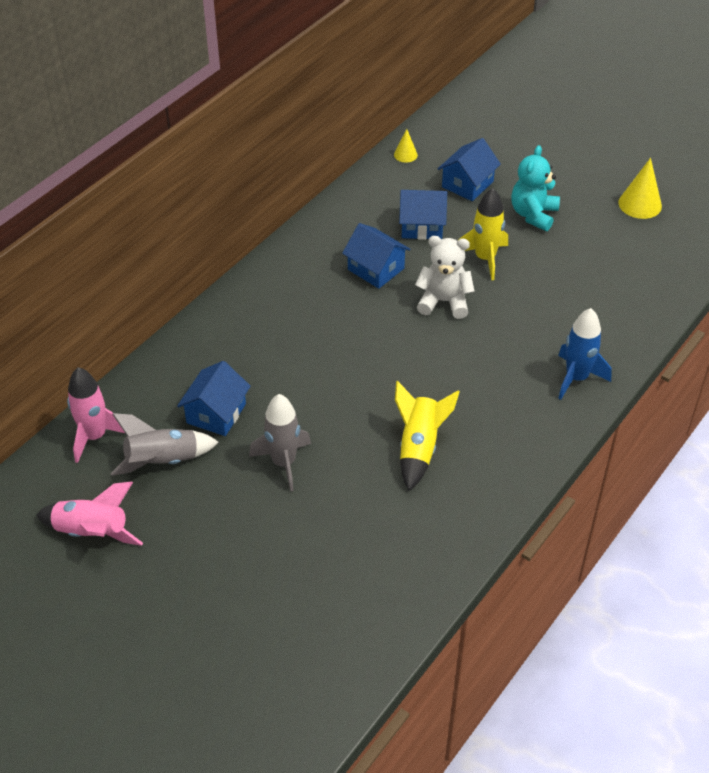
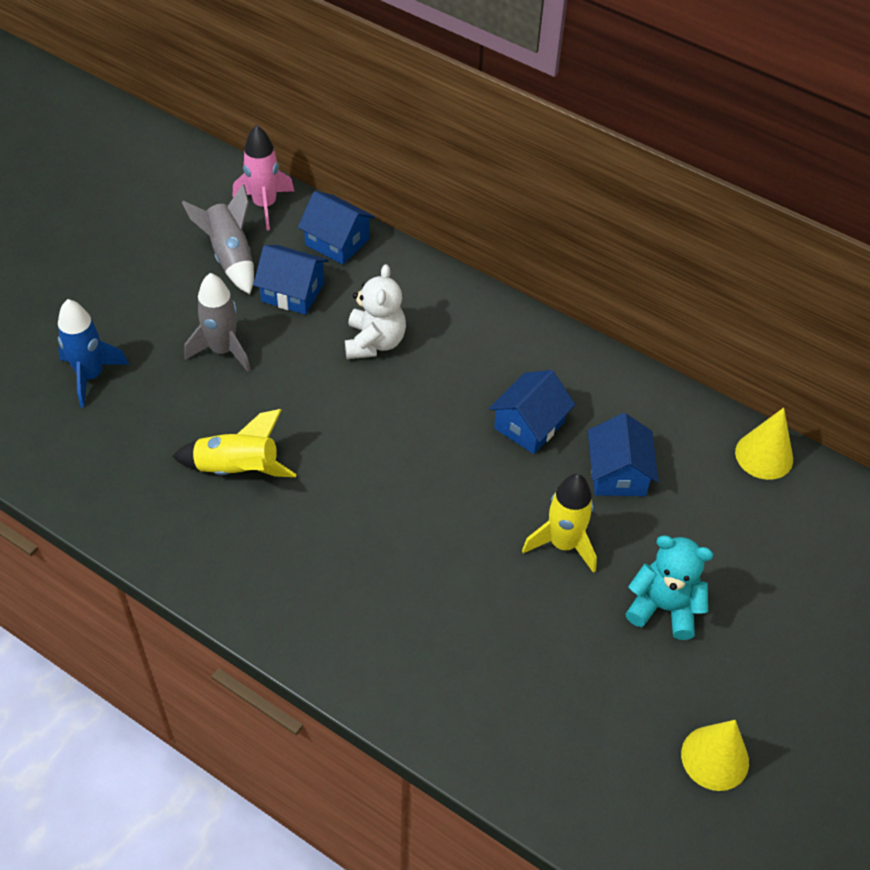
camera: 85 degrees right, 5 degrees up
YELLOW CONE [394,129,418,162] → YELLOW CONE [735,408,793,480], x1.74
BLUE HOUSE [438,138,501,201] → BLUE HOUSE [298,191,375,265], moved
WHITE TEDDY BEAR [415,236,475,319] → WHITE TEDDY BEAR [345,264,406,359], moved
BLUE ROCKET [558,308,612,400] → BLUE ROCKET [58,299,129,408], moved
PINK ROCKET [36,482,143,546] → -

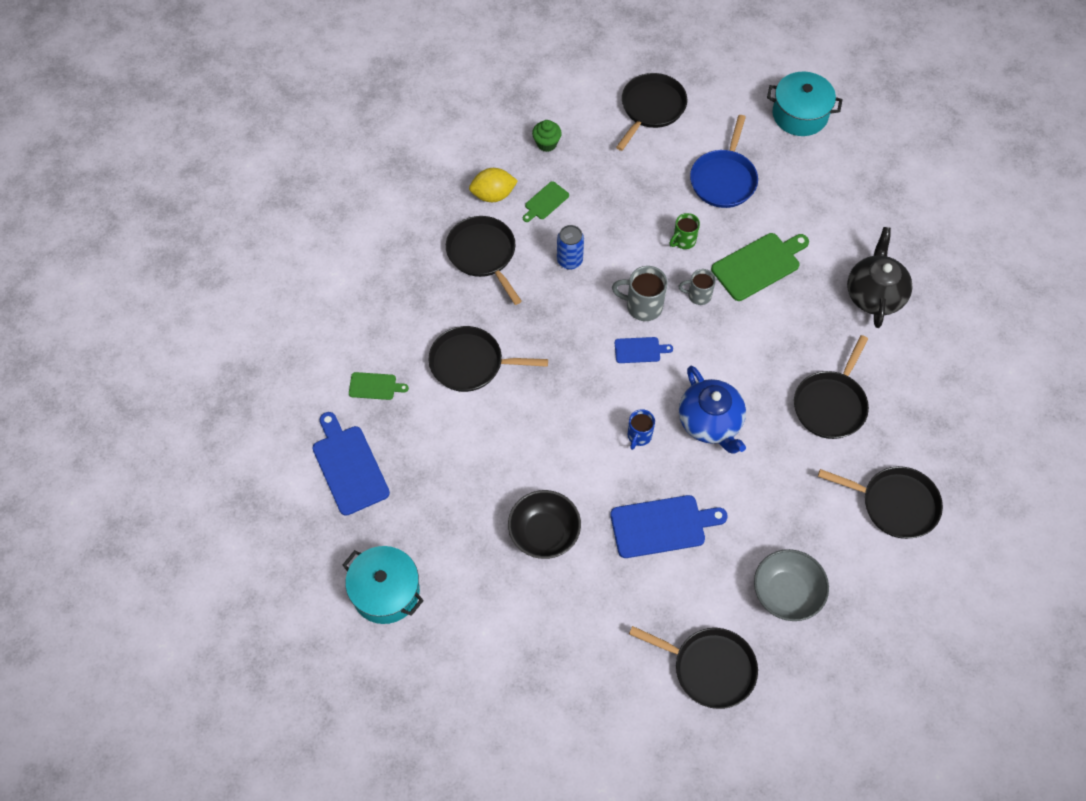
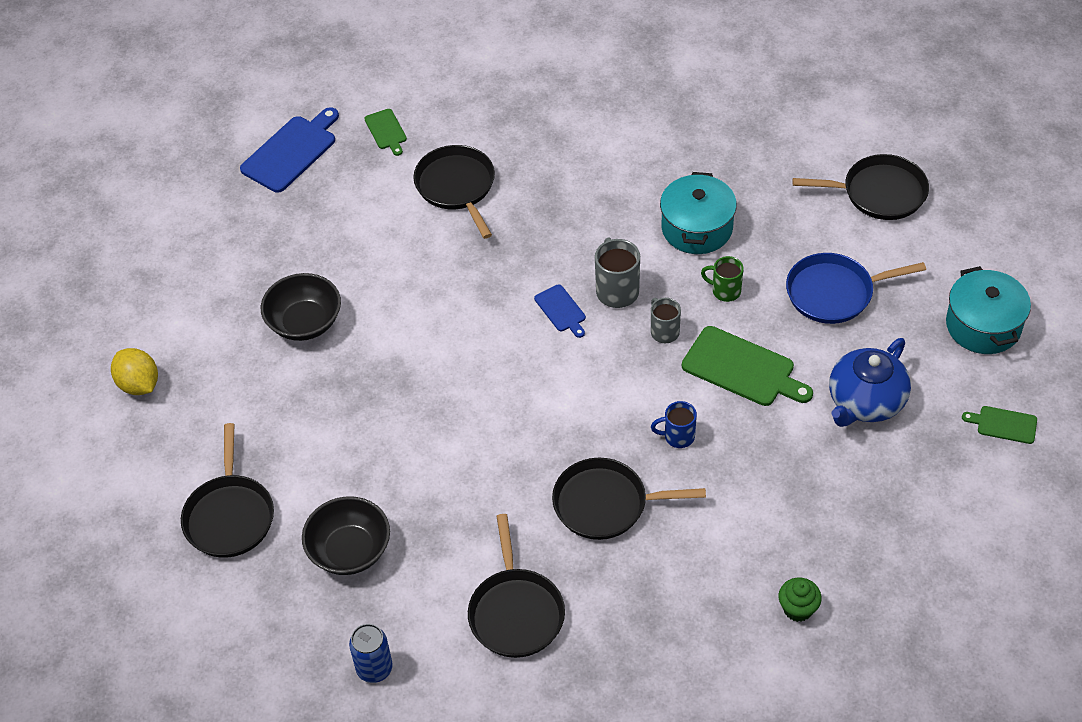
camera: 65 degrees right, 10 degrees down
GREEN CUPCAKE [532,120,562,152] → GREEN CUPCAKE [778,577,822,622], moved
YELLOW LEMON [469,168,518,202] → YELLOW LEMON [111,348,158,395], moved
GREEN CUTTING BOARD [523,181,569,222] → GREEN CUTTING BOARD [962,406,1037,444], moved
BLACK PAN [446,216,522,305] → -
BLUE CAN [557,225,584,270] → BLUE CAN [349,624,393,683], moved
BLACK TEAPOT [847,227,913,328] → -
BLUE TEAPOT [679,366,746,454] → BLUE TEAPOT [829,338,911,427], moved
BLUE MUG [628,409,655,450] → BLUE MUG [651,401,697,448], moved
BLUE CUTTING BOARD [610,495,728,558] → -
TURQUOISE POT [342,546,424,624] → TURQUOISE POT [660,172,737,254], moved
GREY BOWL [754,549,829,621] → BLACK BOWL [302,496,390,575]

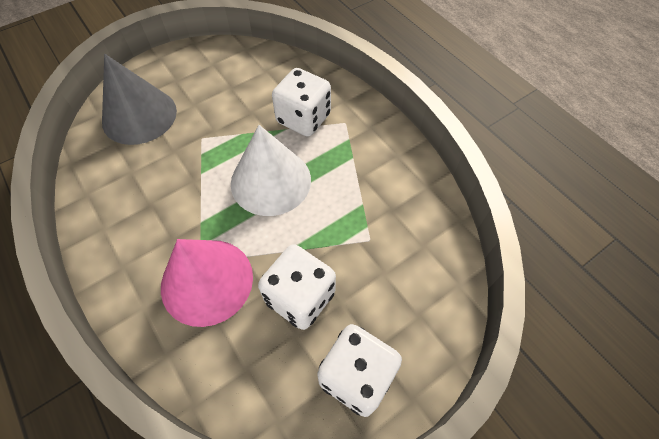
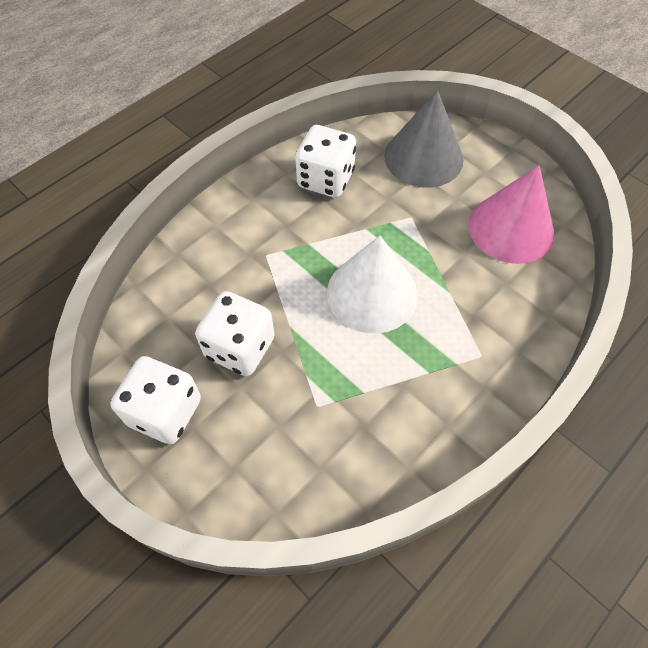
camera: 80 degrees right, 0 degrees up
WHITE DICE [272,68,331,137] → WHITE DICE [295,125,356,198], moved
PINK CONE [161,239,253,327] → PINK CONE [468,165,554,264], moved

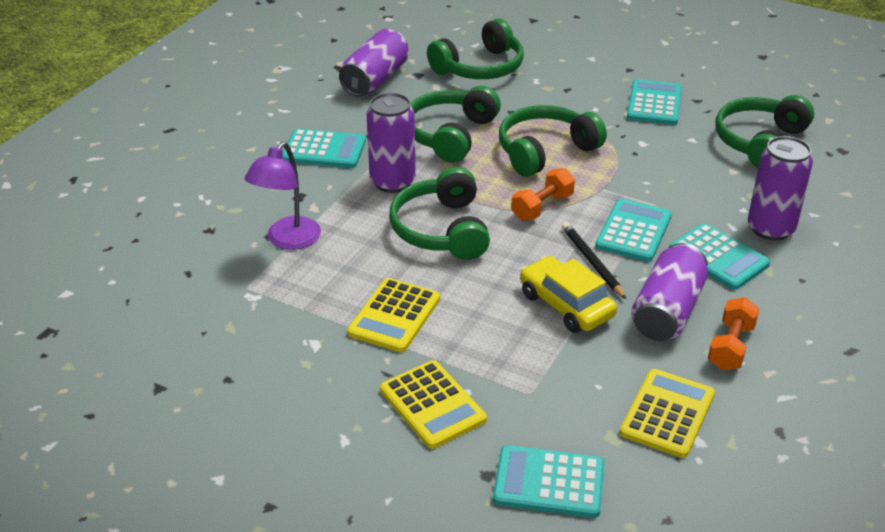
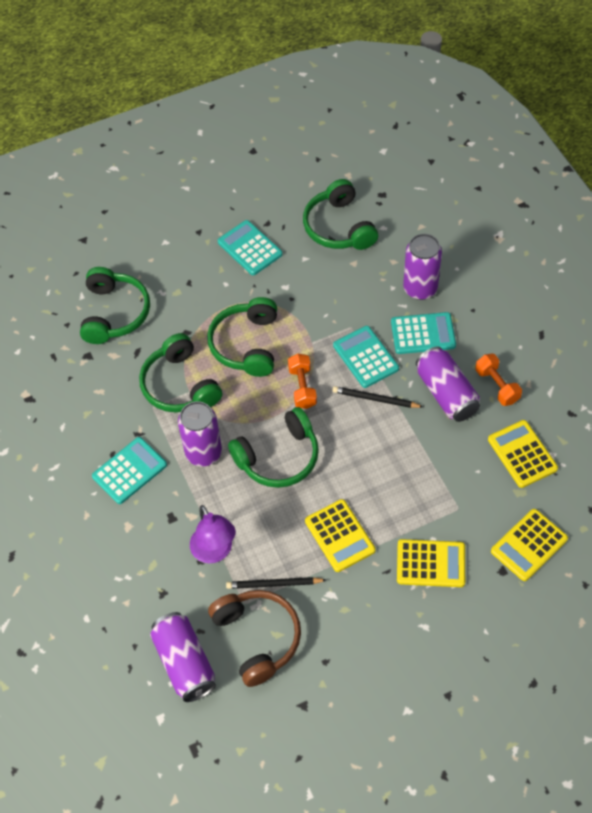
camera: 50 degrees left, 20 degrees up
PURPLE CAN [339,29,409,97] → PURPLE CAN [150,612,216,702], moved
GREEN HEADPHONES [389,167,490,260] → GREEN HEADPHONES [228,407,319,488], 60 degrees counterclockwise
YELLOW CAR [520,256,617,333] → -
TURQUOISE CALCULATOR [493,445,604,518] → YELLOW CALCULATOR [491,509,568,581]
- → BLACK PENCIL [226,577,326,589]
- → BROWN HEADPHONES [208,590,301,687]

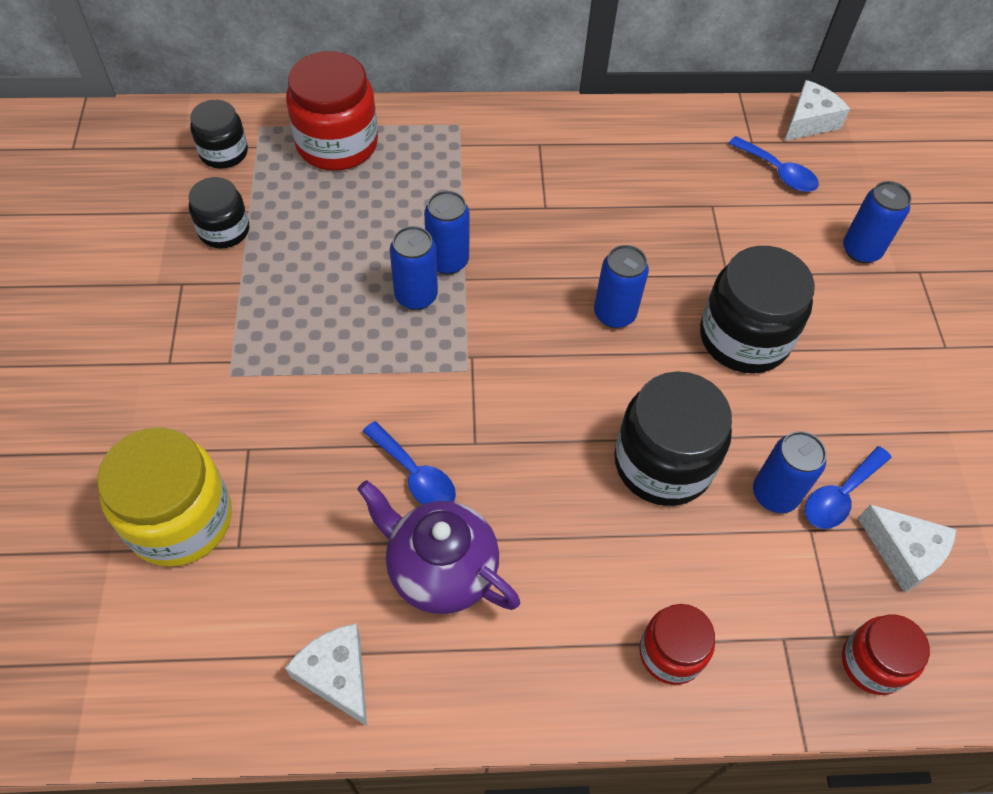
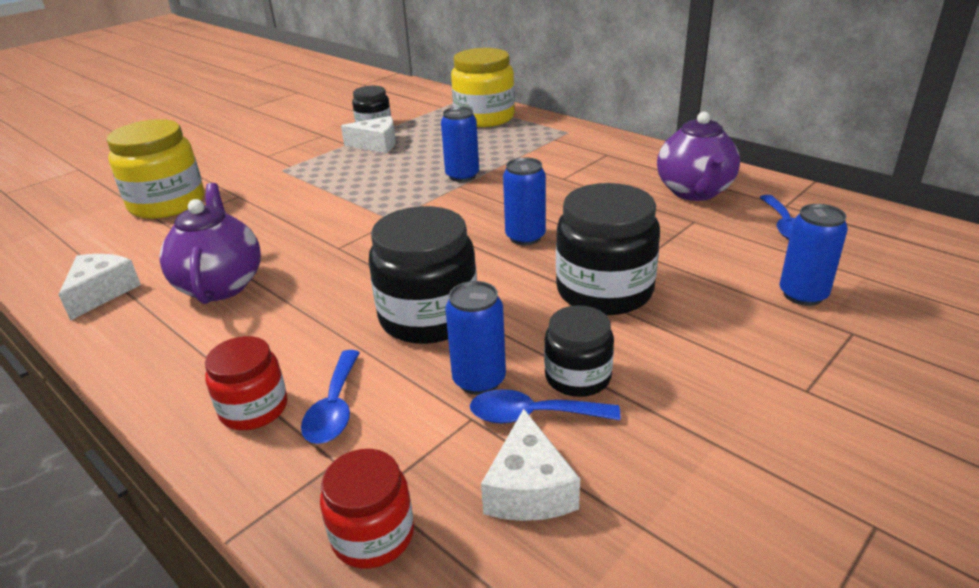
camera: 50 degrees right, 25 degrees down
RED JAR [286,51,378,171] → YELLOW JAR [451,48,515,127]
WHITE CHEESE [784,80,850,141] → WHITE CHEESE [341,116,396,153], moved
BLACK JAR [190,100,248,169] → BLACK JAR [544,305,614,397], moved
BLUE CAN [390,226,438,310] → -
BLUE SPOON [362,421,456,505] → BLUE SPOON [301,350,360,444], moved
- → PURPLE TEAPOT [657,111,740,201]

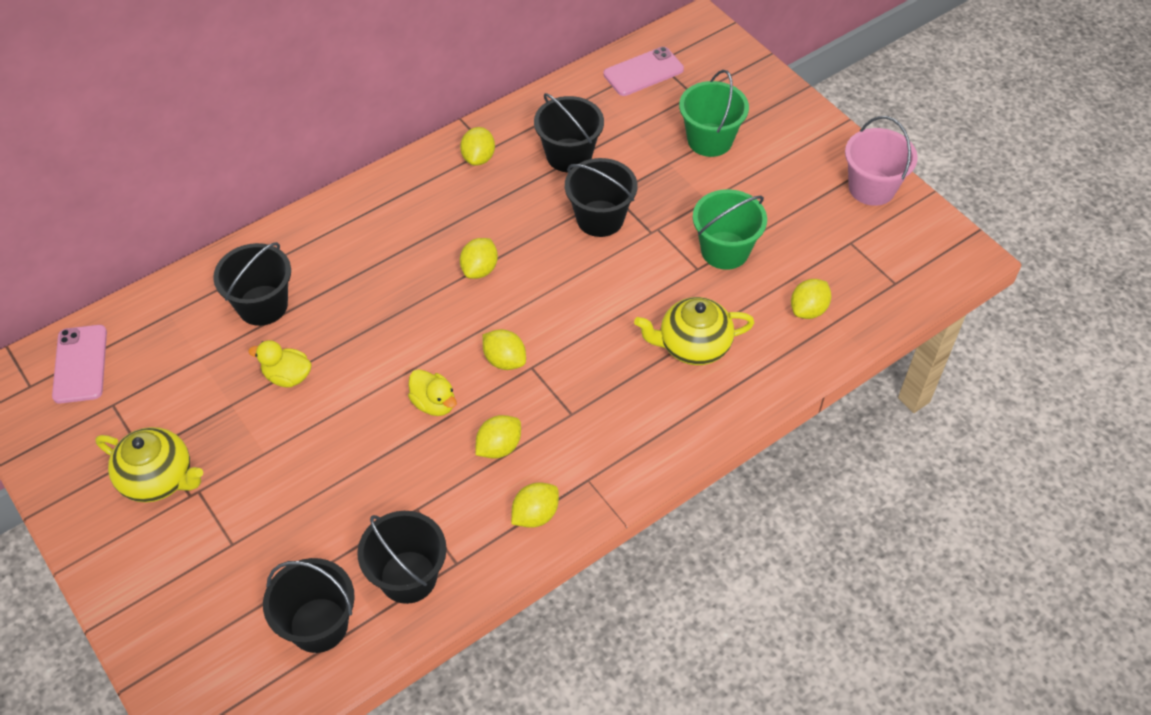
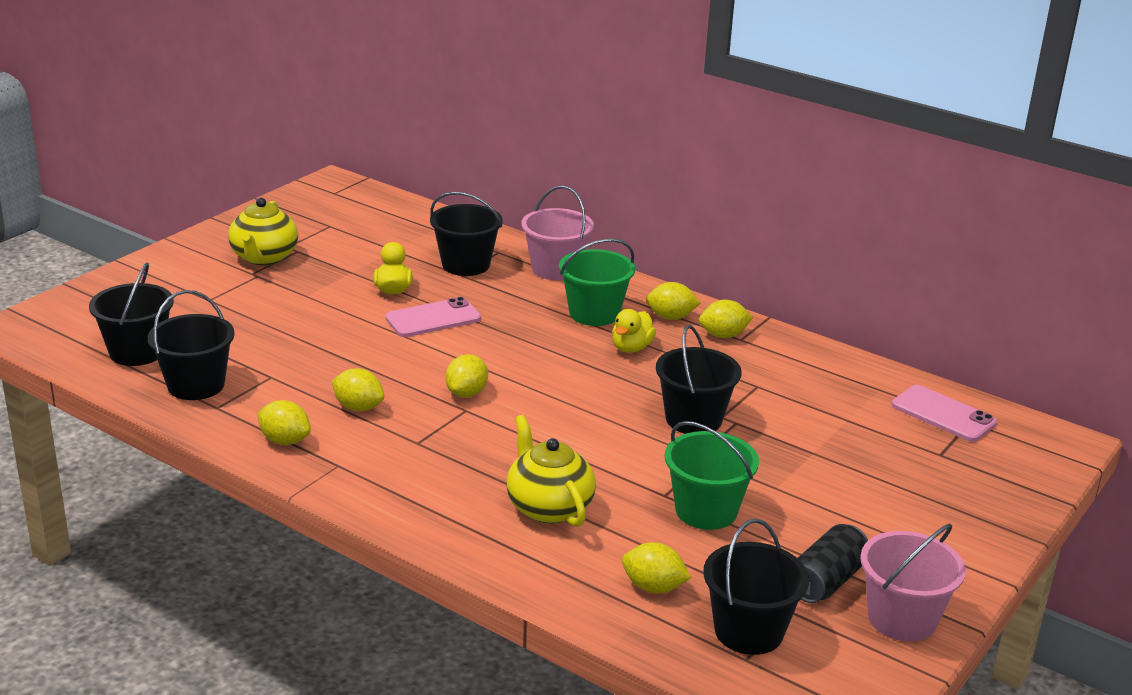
camera: 70 degrees right, 25 degrees down
GREEN BUCKET [679,70,749,157] → GREEN BUCKET [559,239,635,326], moved
BLACK BUCKET [534,93,604,172] → BLACK BUCKET [703,519,809,655], moved
YELLOW LEMON [460,238,498,279] → YELLOW LEMON [646,282,701,320], moved
PINK PHONE [52,325,107,403] → PINK PHONE [385,297,481,337], moved
YELLOW DUCK [408,369,457,416] → YELLOW DUCK [612,309,656,353], moved
- → PINK BUCKET [521,186,594,280]
- → BLACK CAN [797,524,868,603]

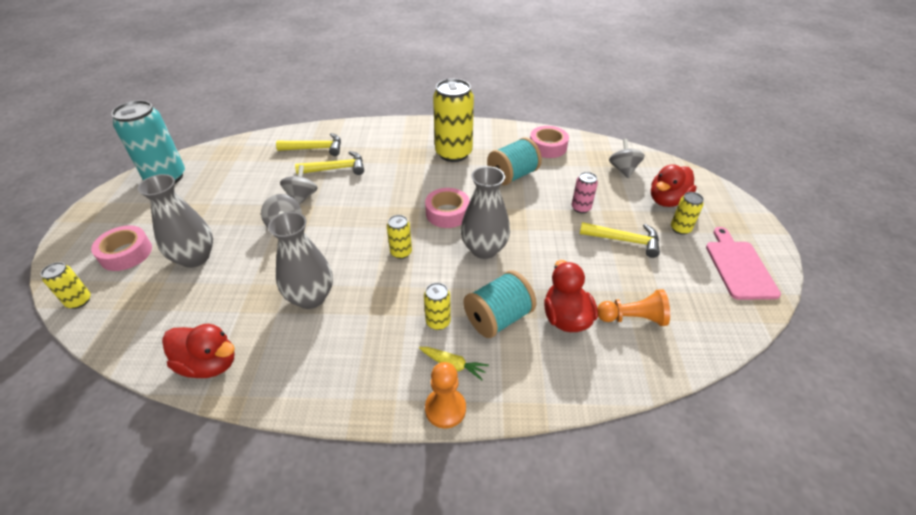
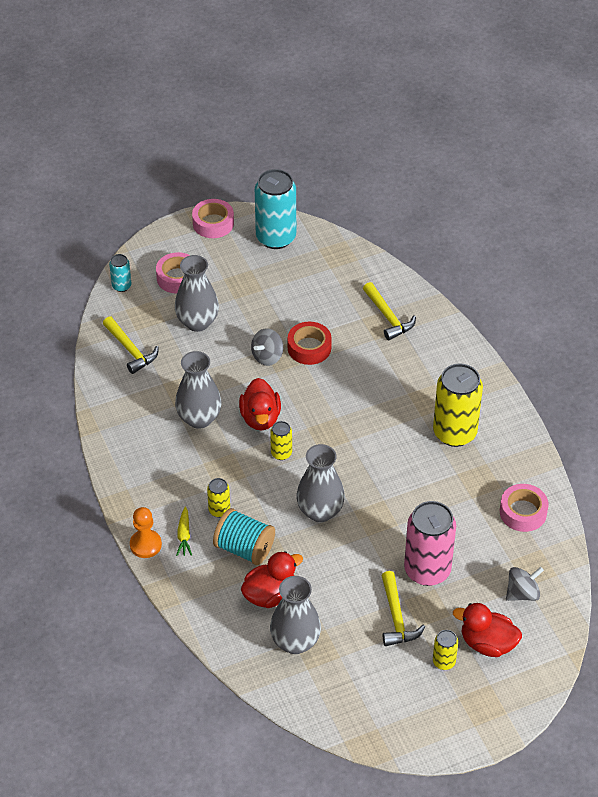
camera: 65 degrees right, 5 degrees up
TURQUOISE SPOOL [487,137,542,185] → -
YELLOW HAMMER [295,151,364,175] → YELLOW HAMMER [103,316,159,374], moved
GREY SPINNING TOP [280,165,318,205] → RED TAPE [288,322,332,365]
PINK CAN [572,172,598,213] → PINK CAN [404,501,456,586], x2.10
PINK TAPE [425,188,470,228] → PINK TAPE [192,199,234,238], moved
PINK CUTTING BOARD [706,227,781,300] → -
YELLOW CAN [41,262,91,309] → TURQUOISE CAN [109,254,132,292]
ORANGE PAWN [597,289,670,326] → GREY VASE [270,576,321,654]
RED DUCK [162,324,235,378] → RED DUCK [239,378,281,430], moved

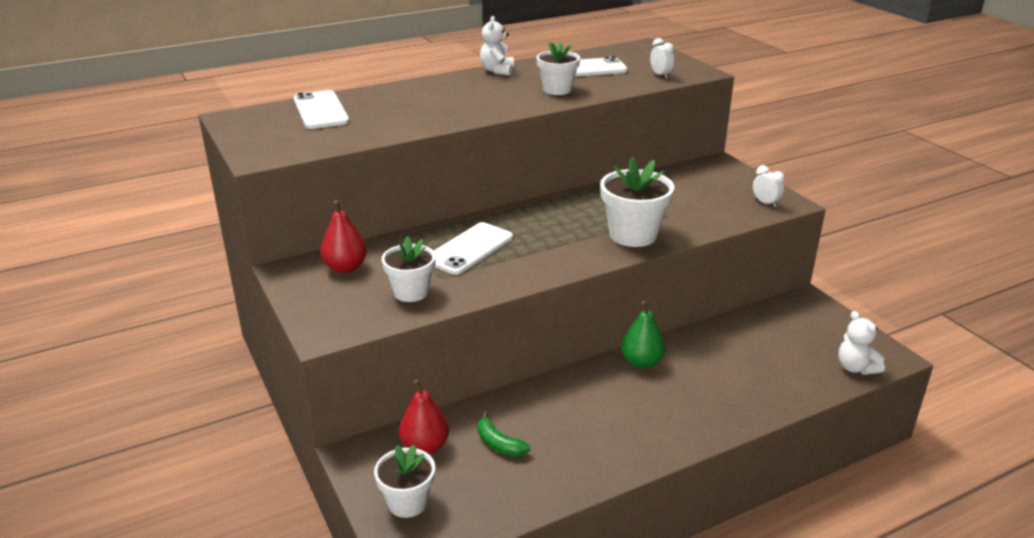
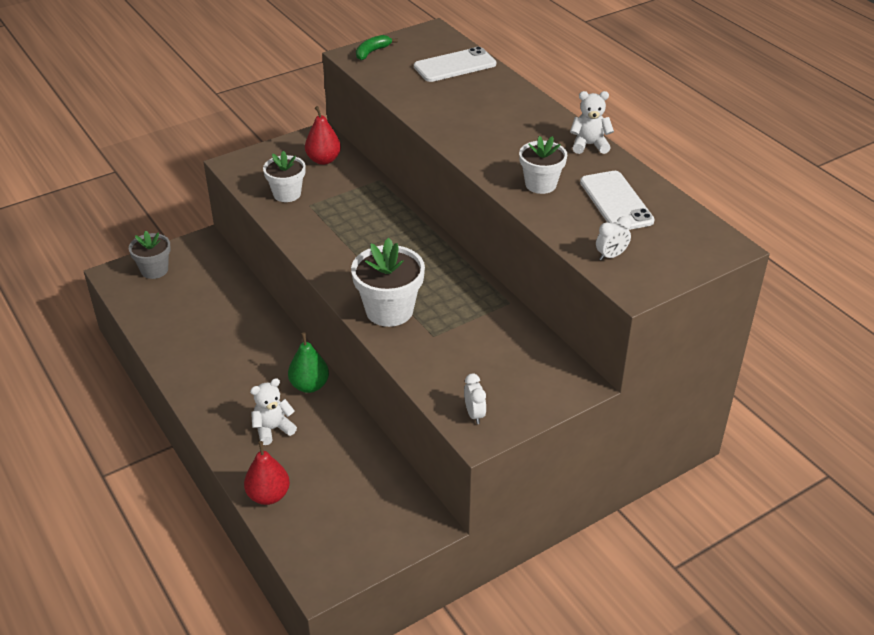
camera: 85 degrees right, 10 degrees up
WHITE CLOCK [753,165,785,207] → WHITE CLOCK [464,374,486,424], 60 degrees counterclockwise
WHITE PHONE [434,222,513,275] → -
WHITE TEDDY BEAR [838,311,885,375] → WHITE TEDDY BEAR [250,378,297,445], moved
RED PEAR [399,380,449,454] → RED PEAR [244,441,290,505], moved
GREEN BANANA [478,412,531,457] → GREEN BANANA [356,35,398,60], moved
WHITE FLOWER POT [374,444,435,518] → GREY FLOWER POT [129,231,171,279]

